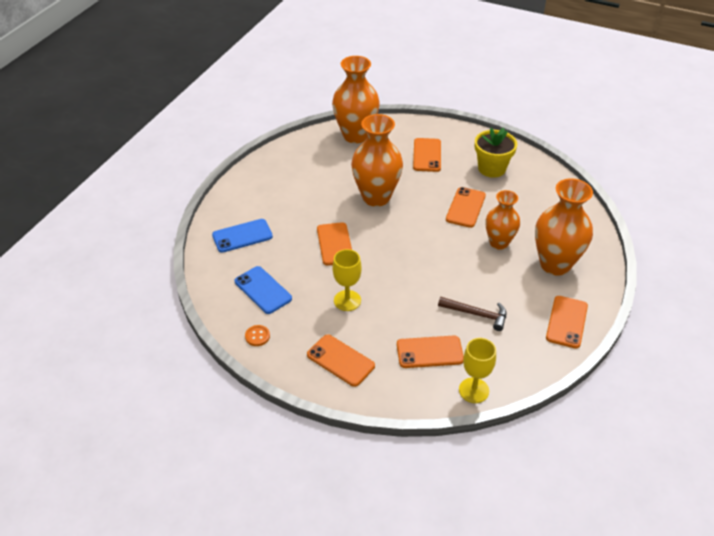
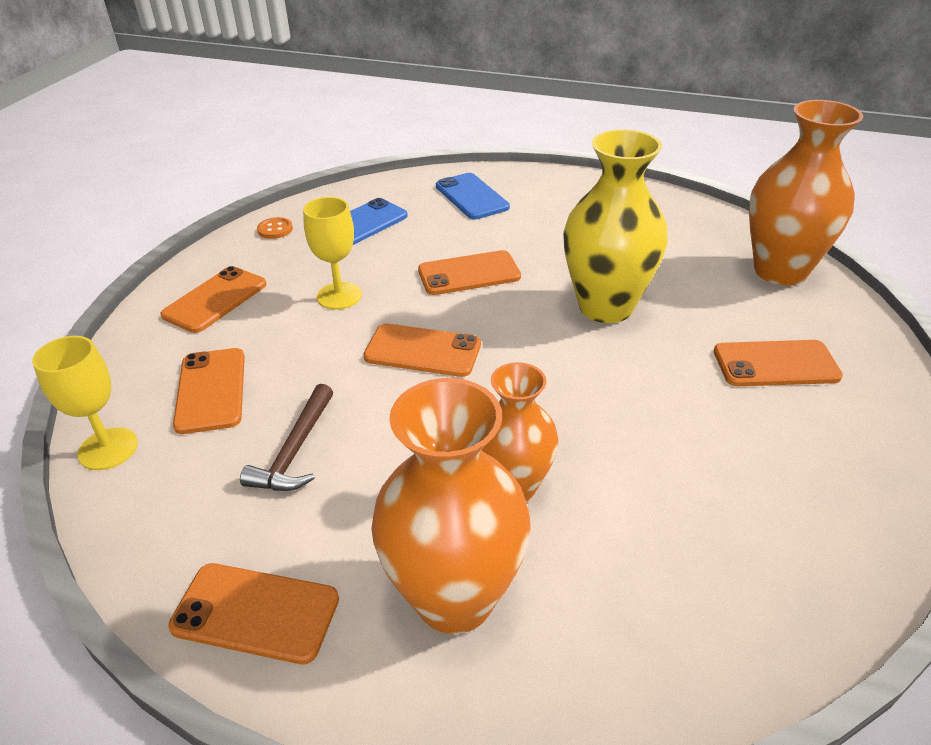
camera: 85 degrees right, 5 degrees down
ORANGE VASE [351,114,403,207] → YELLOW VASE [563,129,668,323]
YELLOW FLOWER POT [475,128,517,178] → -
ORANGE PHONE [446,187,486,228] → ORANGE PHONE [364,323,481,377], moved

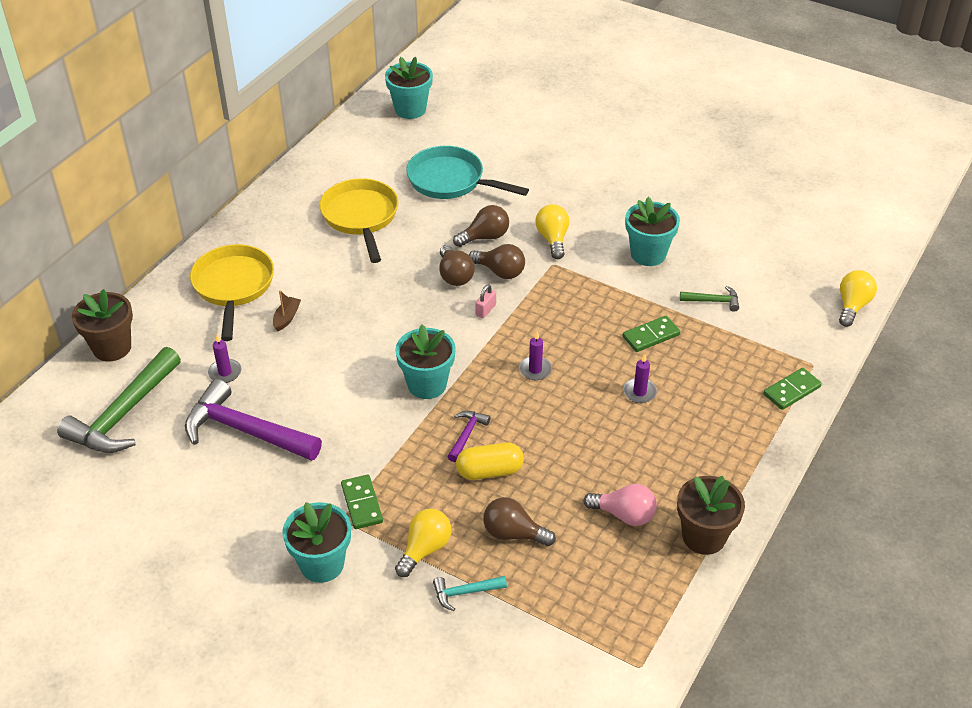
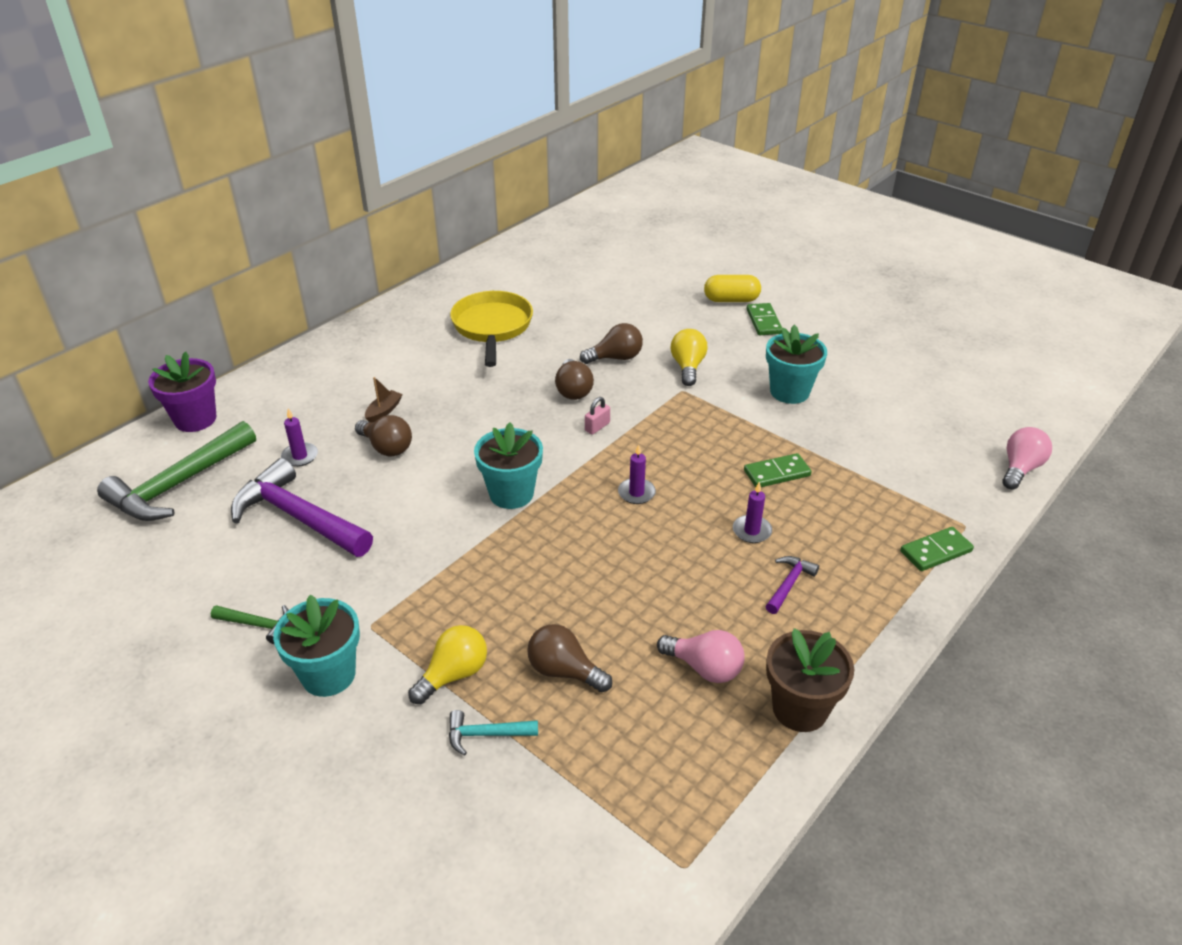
camera: 10 degrees right, 5 degrees down
TURQUOISE FLOWER POT [385,57,433,119] → -
TURQUOISE PAN [406,146,529,199] → -
YELLOW PAN [190,244,274,341] → -
BROWN LIGHT BULB [469,244,525,279] → BROWN LIGHT BULB [355,415,412,456], moved
YELLOW LIGHT BULB [839,270,877,327] → PINK LIGHT BULB [1002,427,1052,489]
GREEN HAMMER [680,286,739,312] → GREEN HAMMER [211,605,289,644], moved
BROWN FLOWER POT [72,289,133,362] → PURPLE FLOWER POT [148,351,216,432]
PURPLE HAMMER [447,411,491,462] → PURPLE HAMMER [765,556,819,614], moved
YELLOW CAPSULE [456,442,524,480] → YELLOW CAPSULE [704,275,761,302], moved
GREEN DOMINO [341,475,383,529] → GREEN DOMINO [746,303,783,335], moved

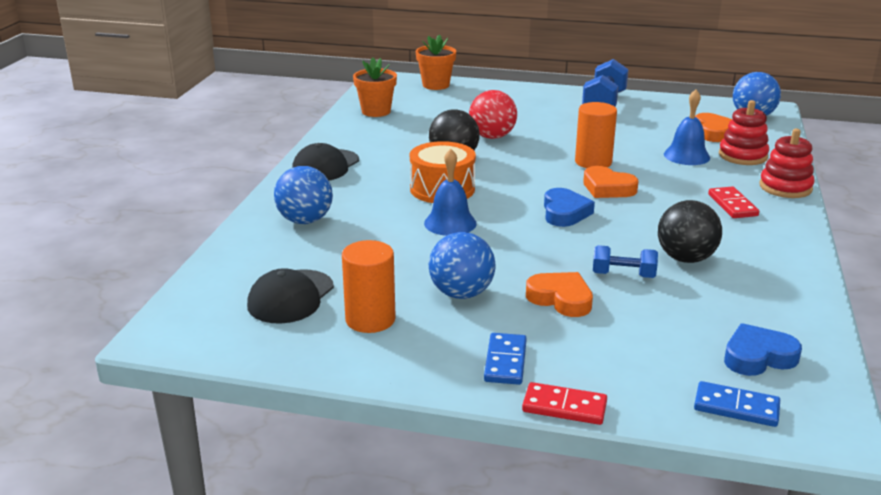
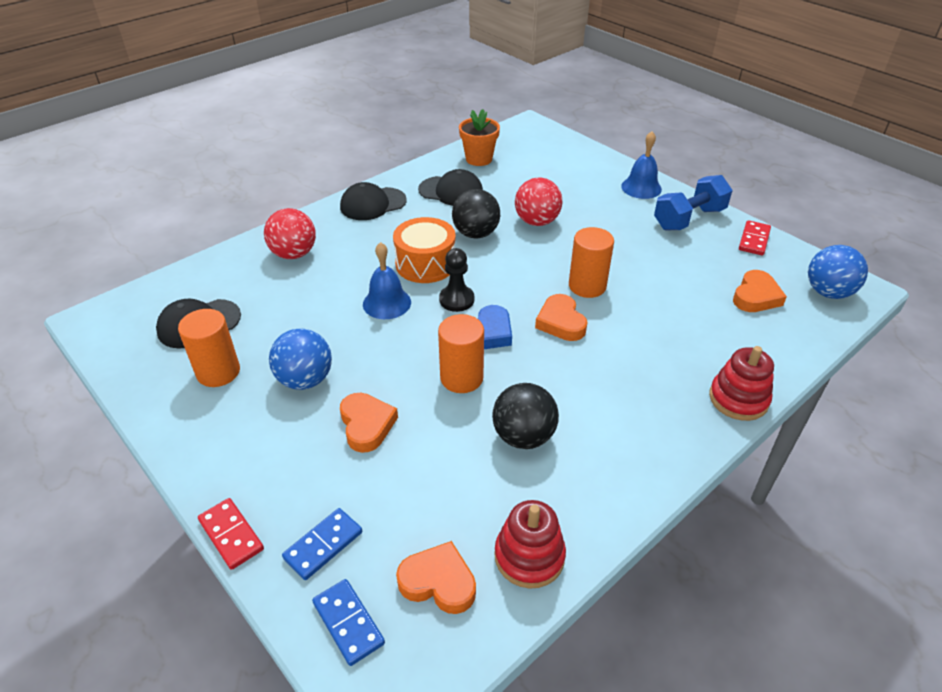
camera: 35 degrees right, 15 degrees up
ORANGE FLOWER POT [416,34,456,90] → -
BLUE BELL [664,89,710,165] → BLUE BELL [621,131,662,199], moved
RED STACKING TOY [719,100,769,165] → RED STACKING TOY [494,500,566,589], moved
BLUE BALL [274,166,333,224] → RED BALL [264,208,316,259]
RED DOMINO [708,186,759,218] → RED DOMINO [739,220,771,255], moved
BLUE DUMBBELL [593,245,658,278] → -
BLUE HEART [724,323,802,376] → ORANGE HEART [396,541,476,614]
BLUE DOMINO [484,333,527,385] → BLUE DOMINO [282,508,362,580], moved
- → BLACK CAP [418,169,483,206]
- → BLACK PAWN [439,248,474,312]
- → ORANGE CYLINDER [438,314,484,393]

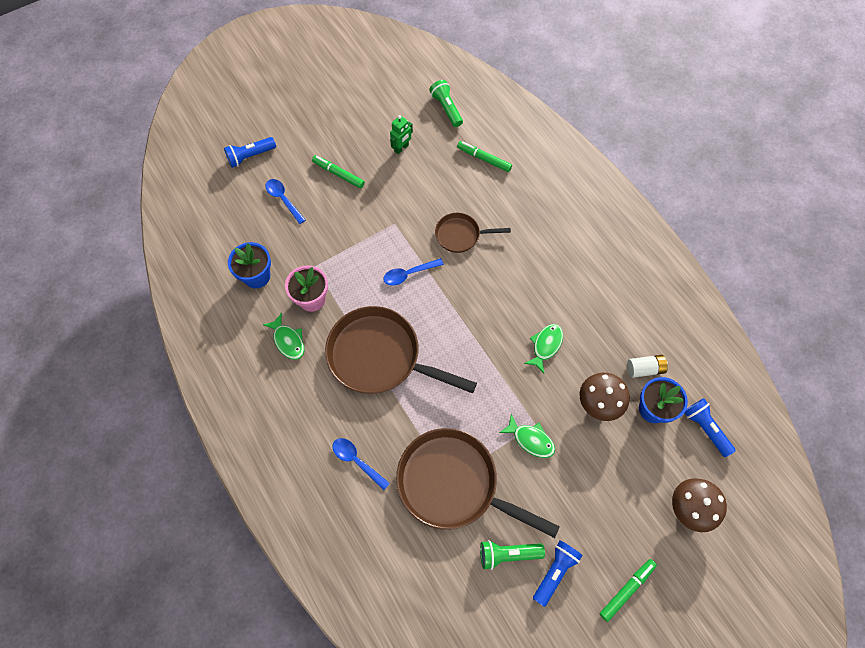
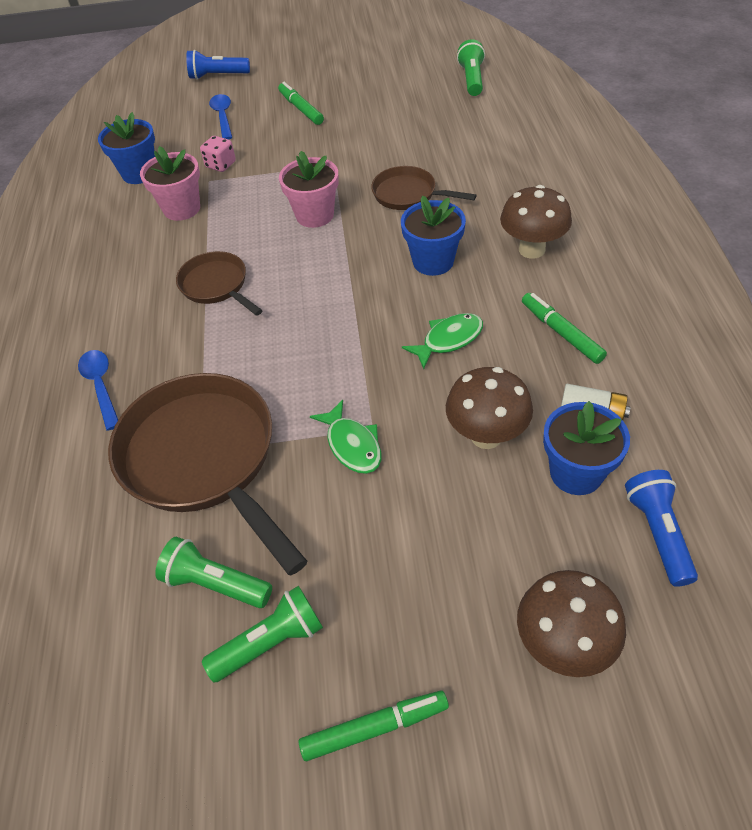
camera: 30 degrees right, 15 degrees down
GREEN ROBOT [390,115,413,154] → -
GREEN MARKER [457,141,512,172] → GREEN MARKER [522,293,607,364], moved
BLUE SPOON [383,258,444,286] → PINK FLOWER POT [279,151,339,228]
BROWN PAN [325,306,477,394] → BROWN PAN [176,251,263,316], x0.52
GREEN FISH [263,313,304,360] → -
BLUE FLASHLIGHT [533,540,583,607] → GREEN FLASHLIGHT [202,586,323,682]
- → PINK DICE [200,136,236,172]
- → BROWN MUSHROOM [500,185,572,259]
- → BLUE FLOWER POT [401,195,466,276]

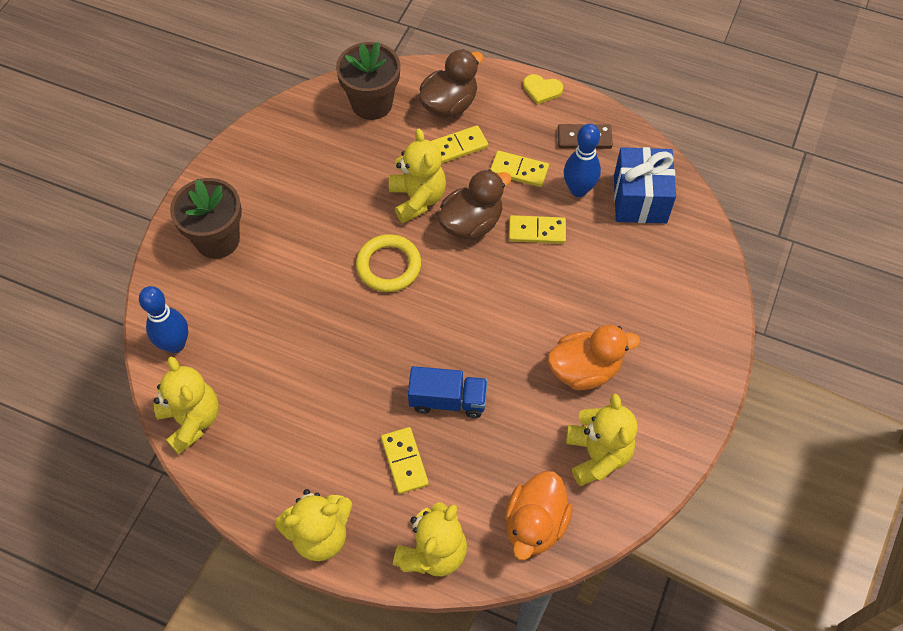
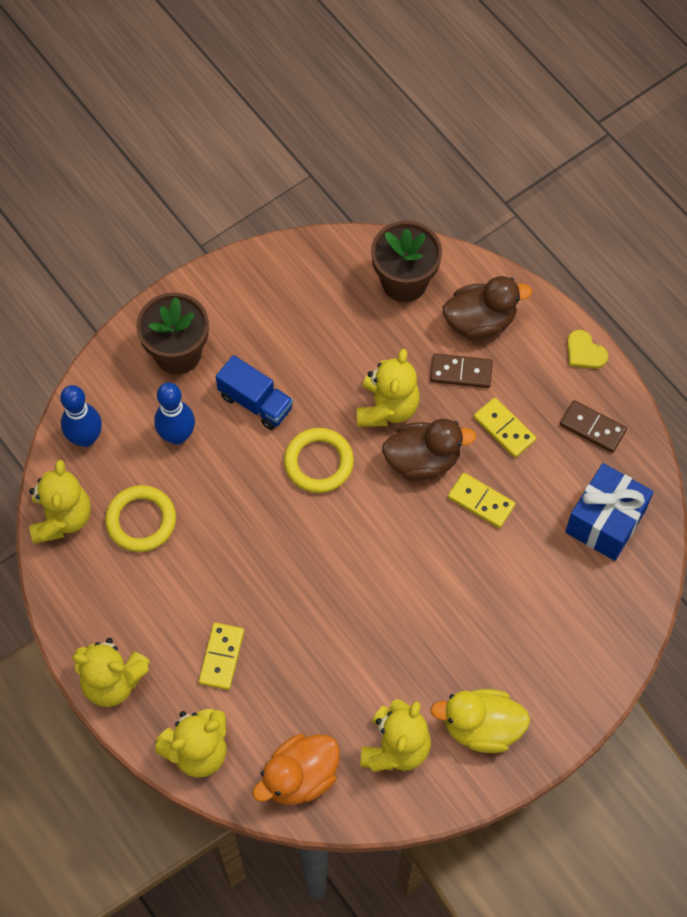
camera: 30 degrees right, 5 degrees up
BLUE BOWLING PIN [564,124,601,197] → BLUE BOWLING PIN [154,382,195,445], moved
YELLOW DOMINO [431,125,488,164] → BROWN DOMINO [430,353,493,388]
ORANGE DUCK [547,325,640,390] → -
BLUE TRUCK [408,366,488,418] → BLUE TRUCK [216,355,293,430], moved
- → YELLOW RING [105,485,176,552]
- → YELLOW DUCK [430,689,530,753]

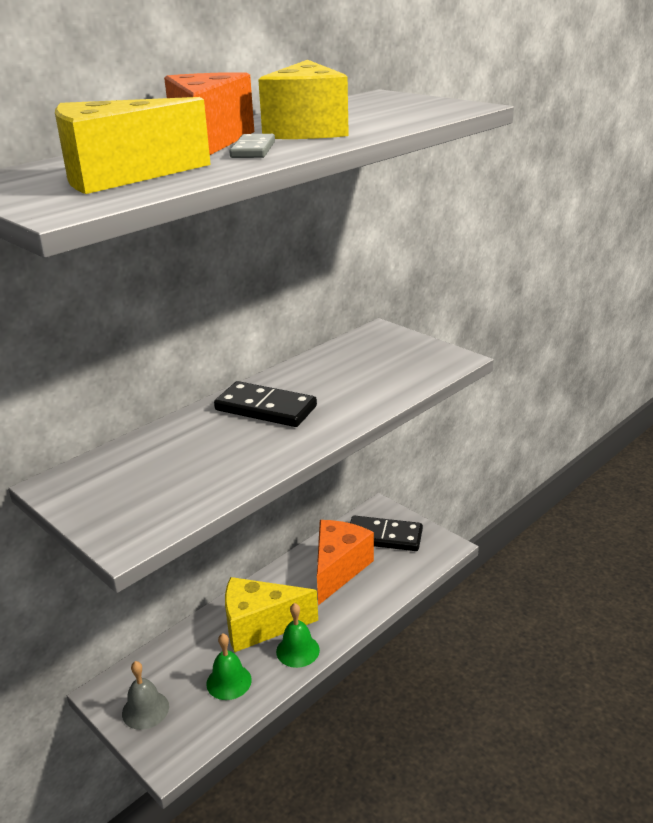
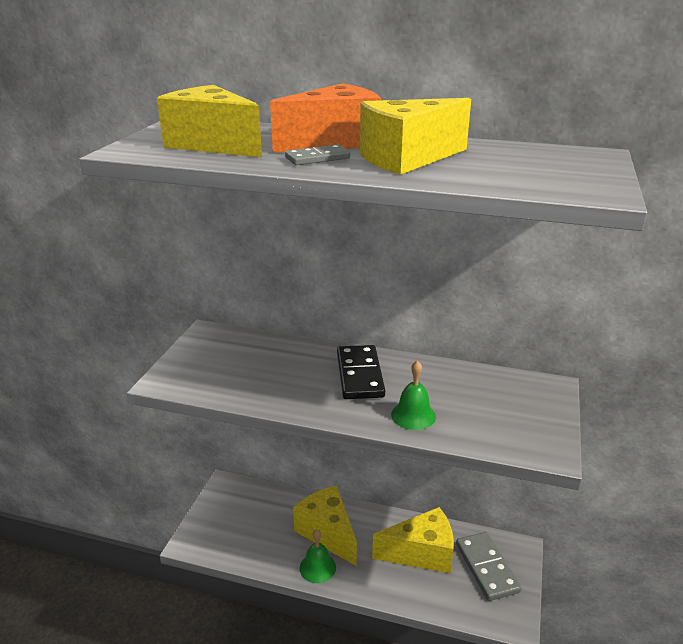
camera: 60 degrees right, 0 degrees up
BLACK DOMINO [350,516,423,551] → GREY DOMINO [456,532,522,601]
ORANGE CHEESE [317,520,374,605] → YELLOW CHEESE [372,507,454,574]
GREEN BELL [206,633,252,700] → GREEN BELL [391,360,436,430], moved
GREY BELL [122,661,169,730] → -

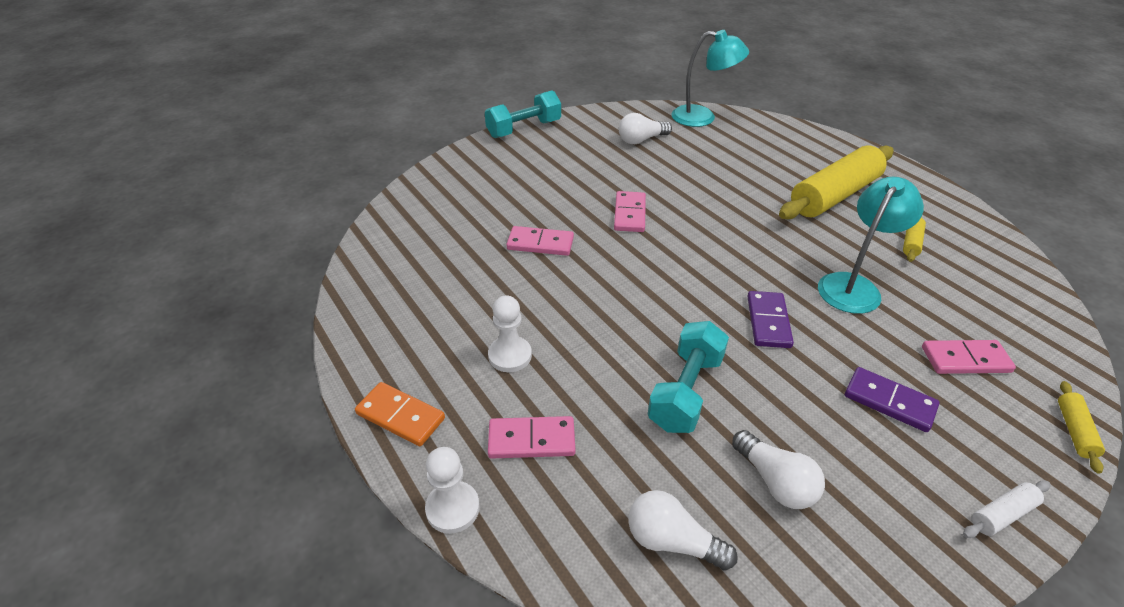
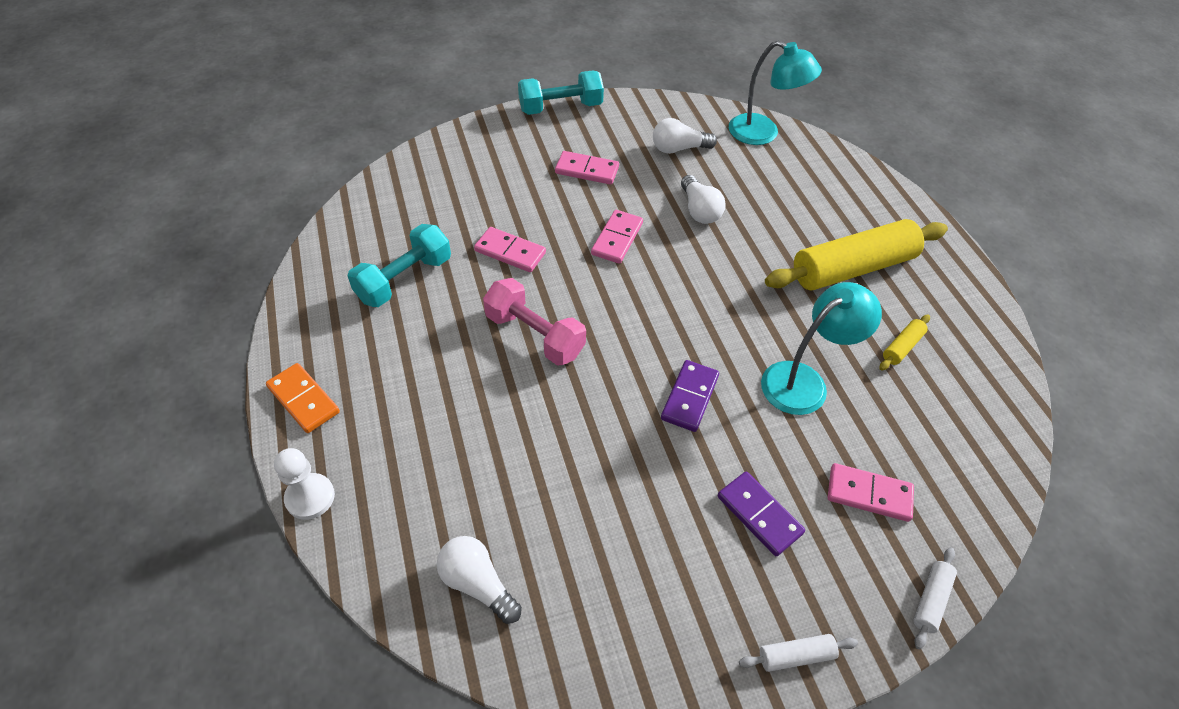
camera: 15 degrees right, 10 degrees up
WHITE PAWN [488,295,532,372] → -
TURQUOISE DUMBBELL [648,321,729,433] → TURQUOISE DUMBBELL [347,224,451,307], moved
YELLOW ROLLING PIN [1058,381,1105,474] → WHITE ROLLING PIN [914,547,957,649]
PINK DOMINO [488,416,576,459] → PINK DOMINO [555,151,619,185], moved
WHITE LIGHT BULB [732,430,825,509] → WHITE LIGHT BULB [681,175,726,224], moved
- → PINK DUMBBELL [483,278,586,366]

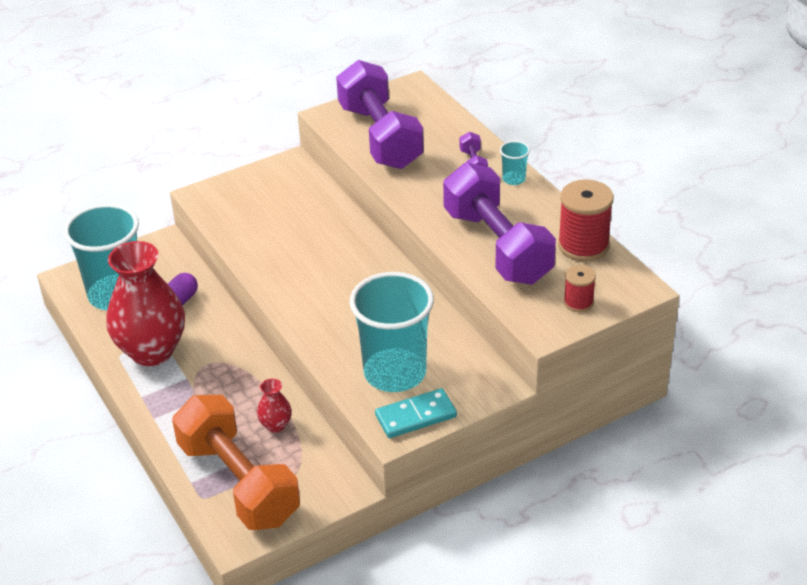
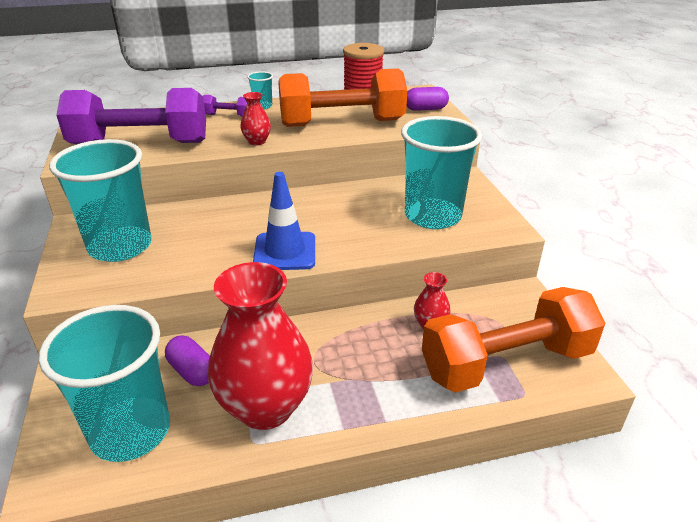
camera: 75 degrees left, 5 degrees down
PURPLE DUMBBELL [443,162,556,284] → ORANGE DUMBBELL [278,68,407,127]
RED SPOOL [564,265,596,312] → PURPLE CAPSULE [407,87,449,111]
TURQUOISE DOMINO [375,388,457,438] → -
- → RED VASE [240,92,271,145]
- → TURQUOISE CUP [49,139,152,262]
- → BLUE TRAFFIC CONE [253,172,315,270]

